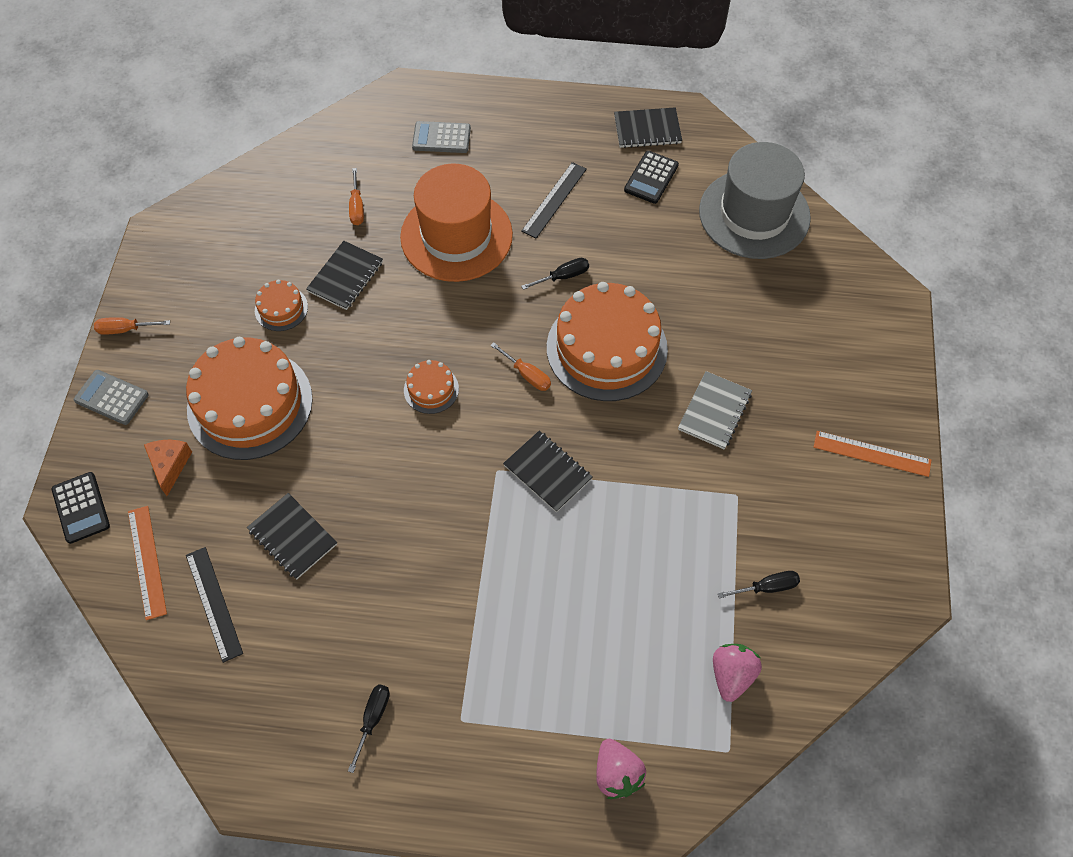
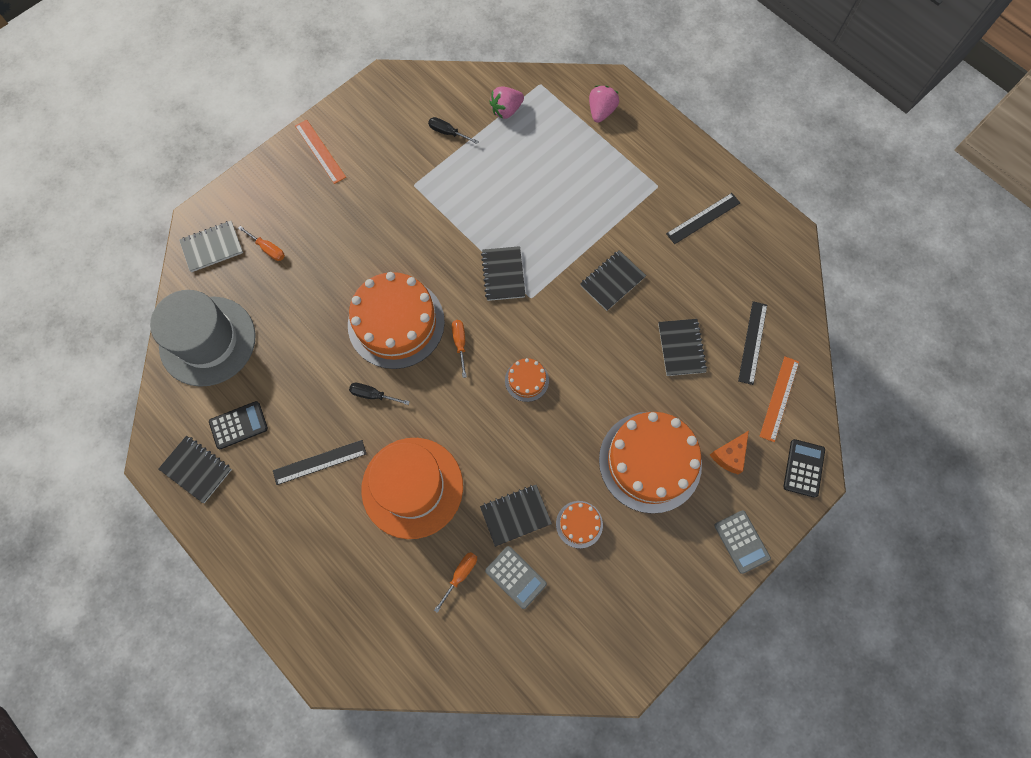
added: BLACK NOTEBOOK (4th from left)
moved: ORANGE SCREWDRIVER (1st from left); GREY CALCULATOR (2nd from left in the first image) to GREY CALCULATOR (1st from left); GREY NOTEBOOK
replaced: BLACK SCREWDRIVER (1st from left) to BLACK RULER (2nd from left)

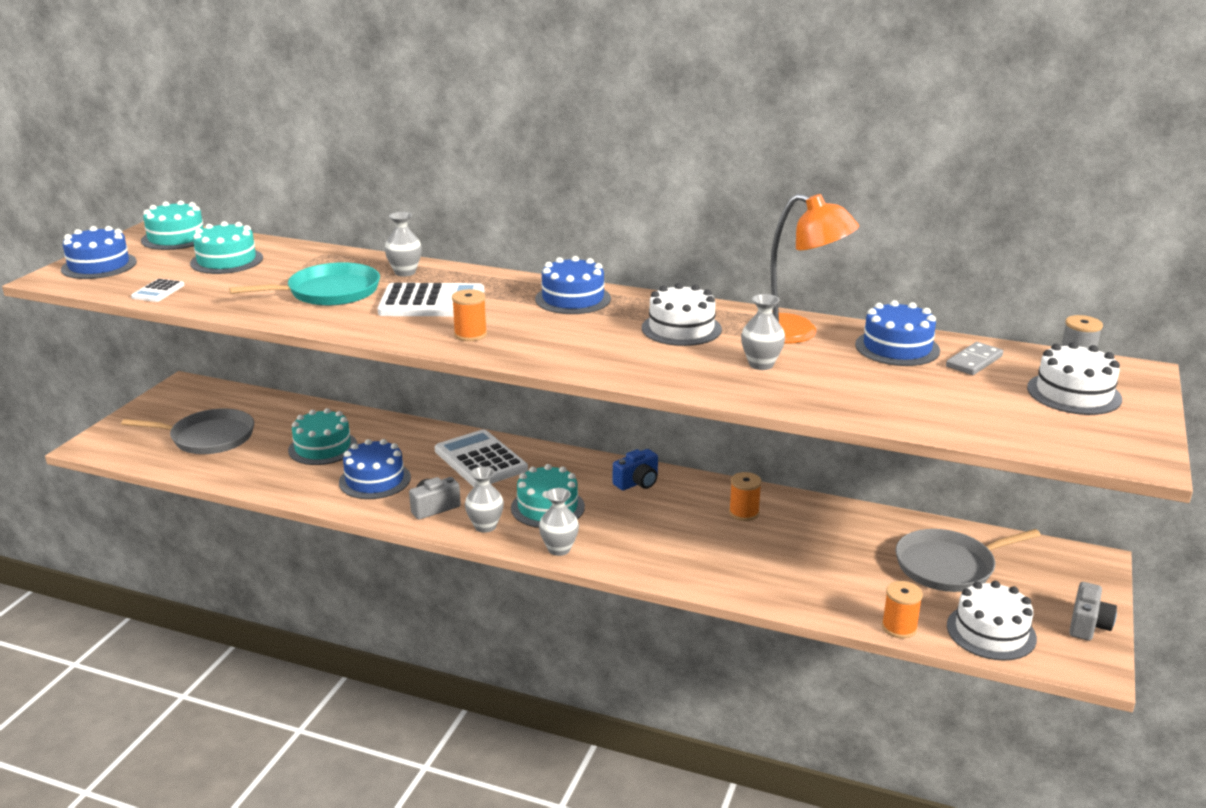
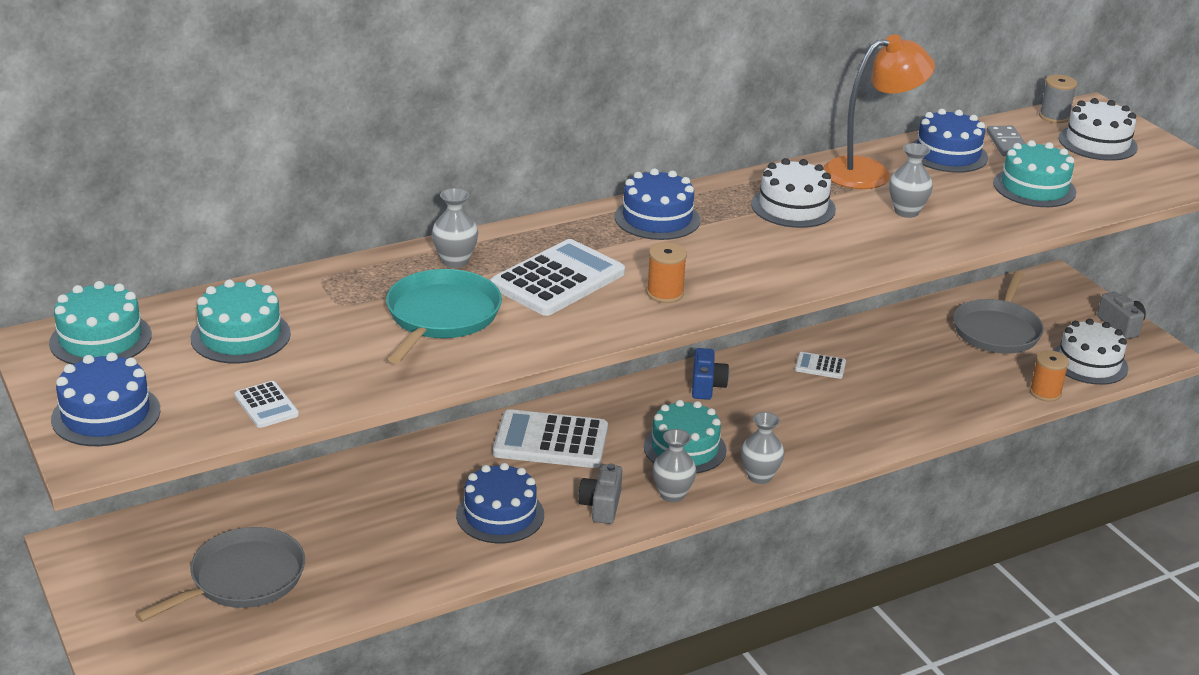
moved: TURQUOISE CAKE (3rd from left in the first image) to TURQUOISE CAKE (4th from left)
replaced: ORANGE SPOOL (2nd from left) to WHITE CALCULATOR (4th from left)

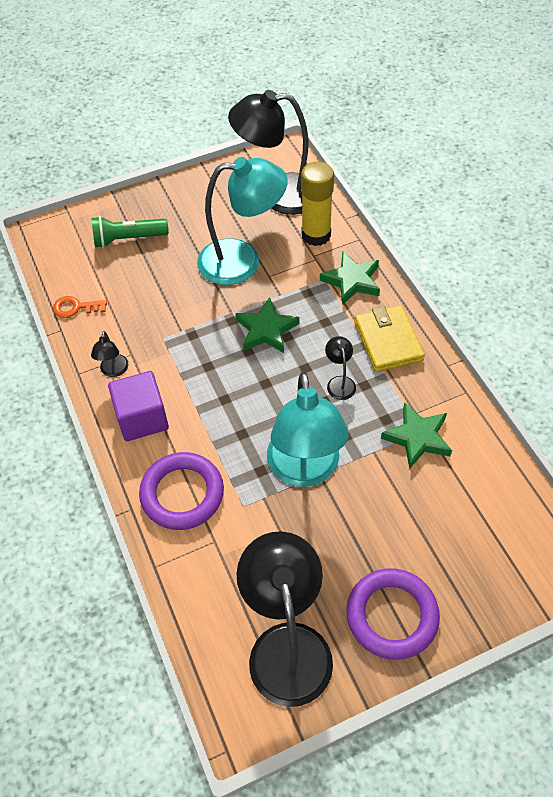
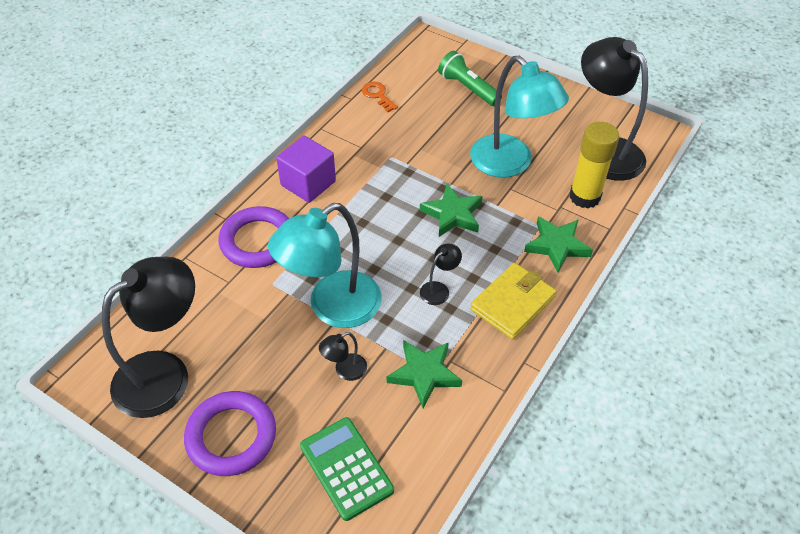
added: GREEN CALCULATOR
moved: BLACK LAMP (1st from left in the first image) to BLACK LAMP (2nd from left)

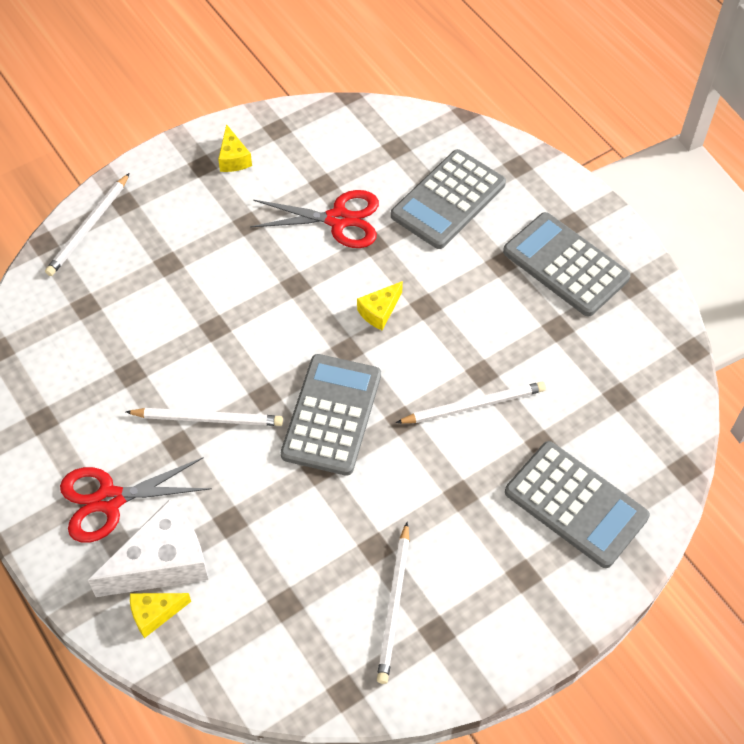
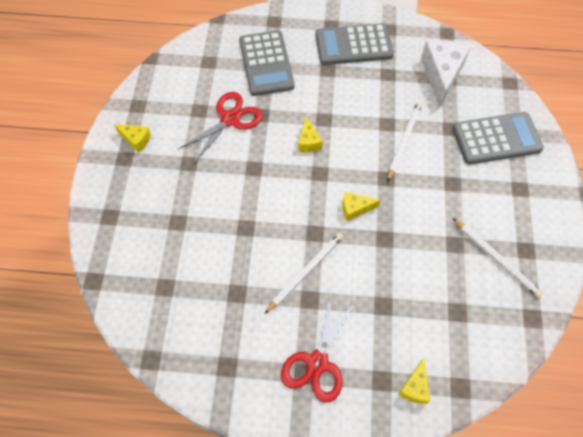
removed: WHITE PENCIL (1st from left)
moved: WHITE CHEESE
replaced: GREY CALCULATOR (1st from left) to YELLOW CHEESE (3rd from left)

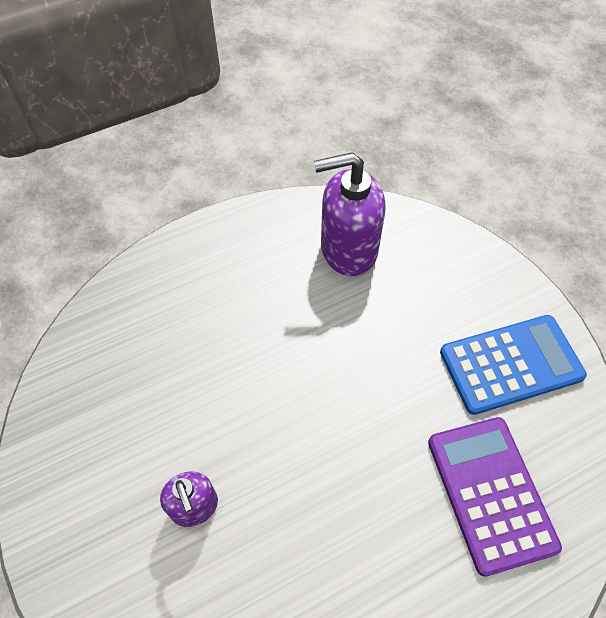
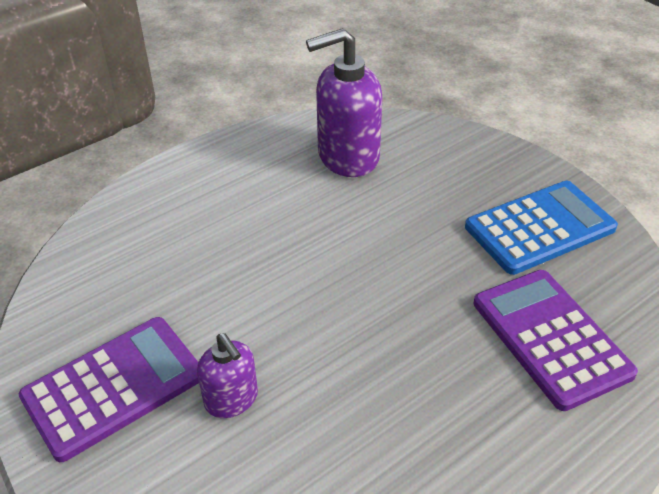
added: PURPLE CALCULATOR (1st from left)

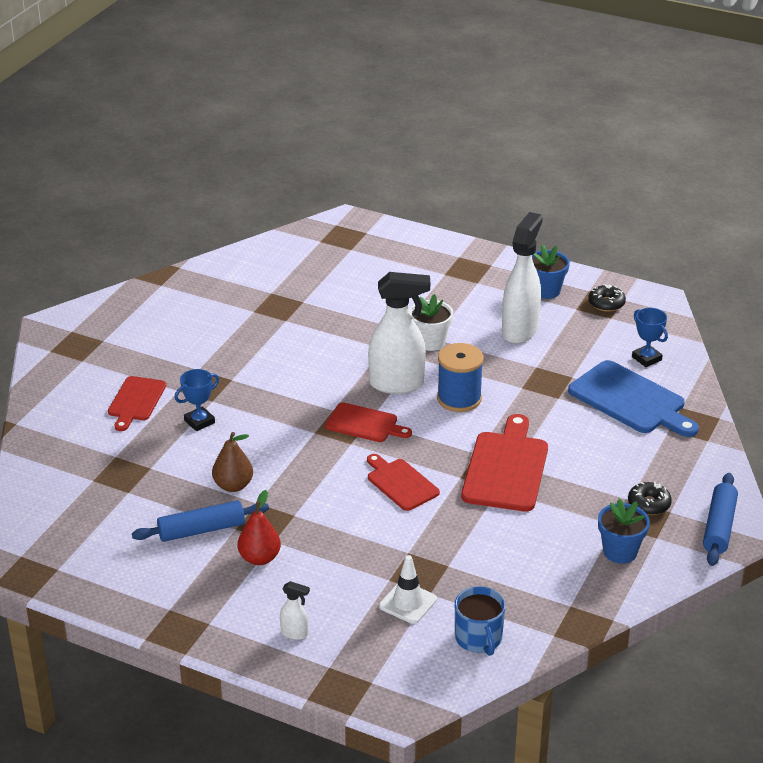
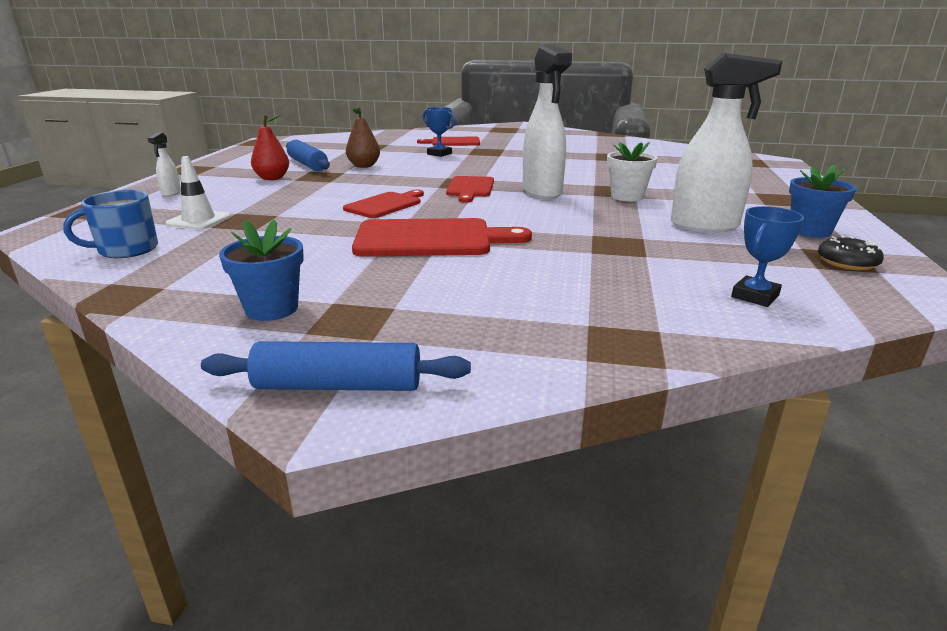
removed: BLUE SPOOL; BLUE CUTTING BOARD; BLACK DONUT (2nd from left)

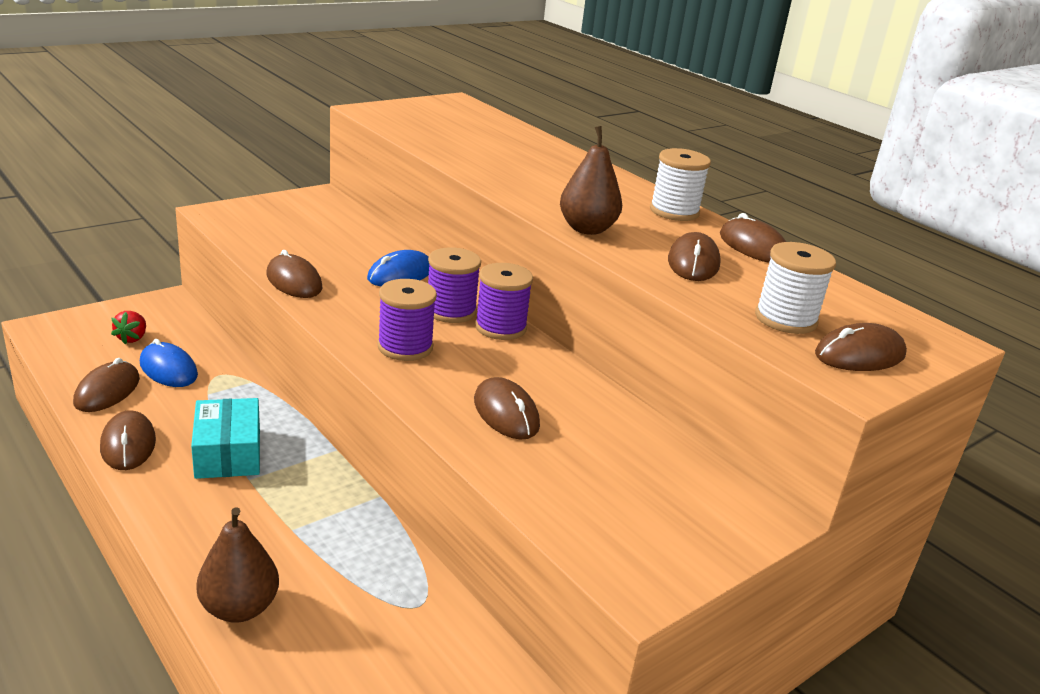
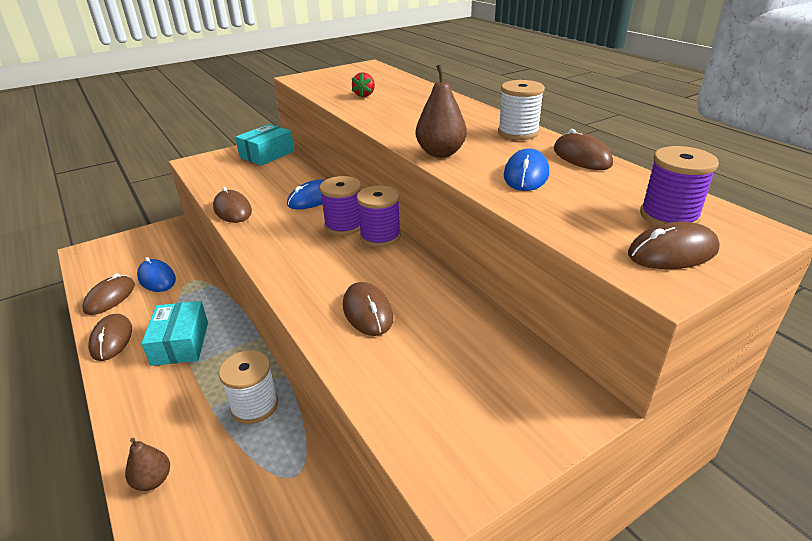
added: TURQUOISE BOX (2nd from left)
moved: RED STRAWBERRY; PURPLE SPOOL (1st from left in the first image) to PURPLE SPOOL (3rd from left); WHITE SPOOL (2nd from left in the first image) to WHITE SPOOL (1st from left)
recoloured: BROWN MOUSE (5th from left) to BLUE MOUSE (3rd from left)
resized: BROWN PEAR (1st from left) x0.65

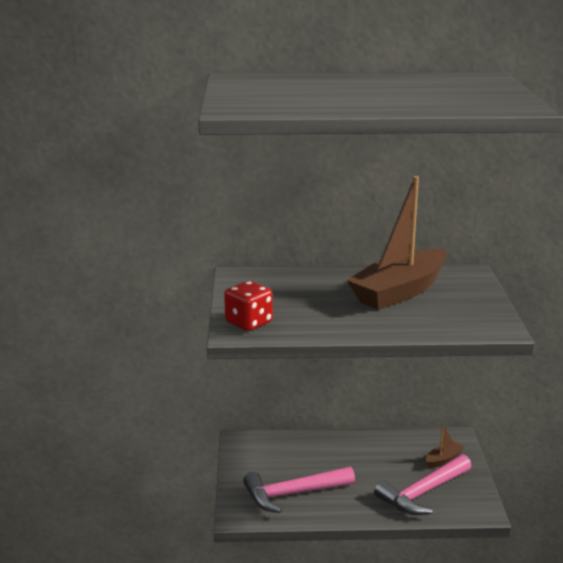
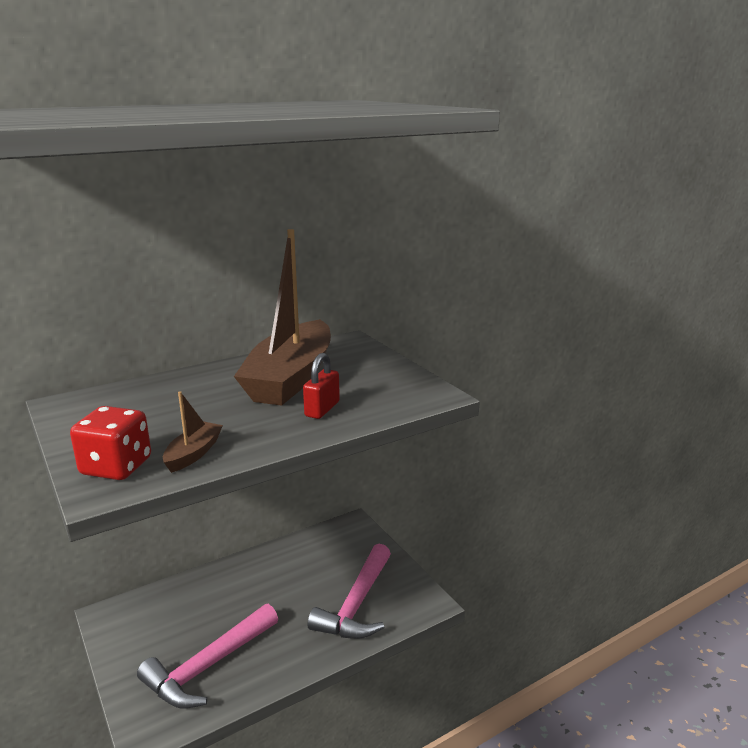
added: RED PADLOCK
moved: BROWN BOAT (2nd from left in the first image) to BROWN BOAT (1st from left)

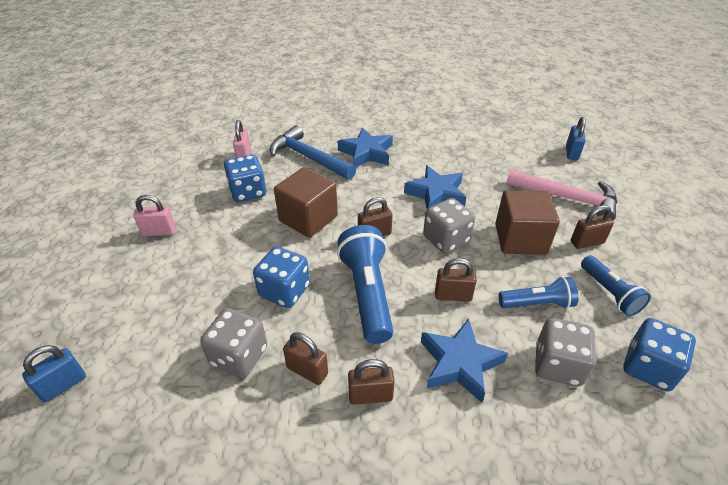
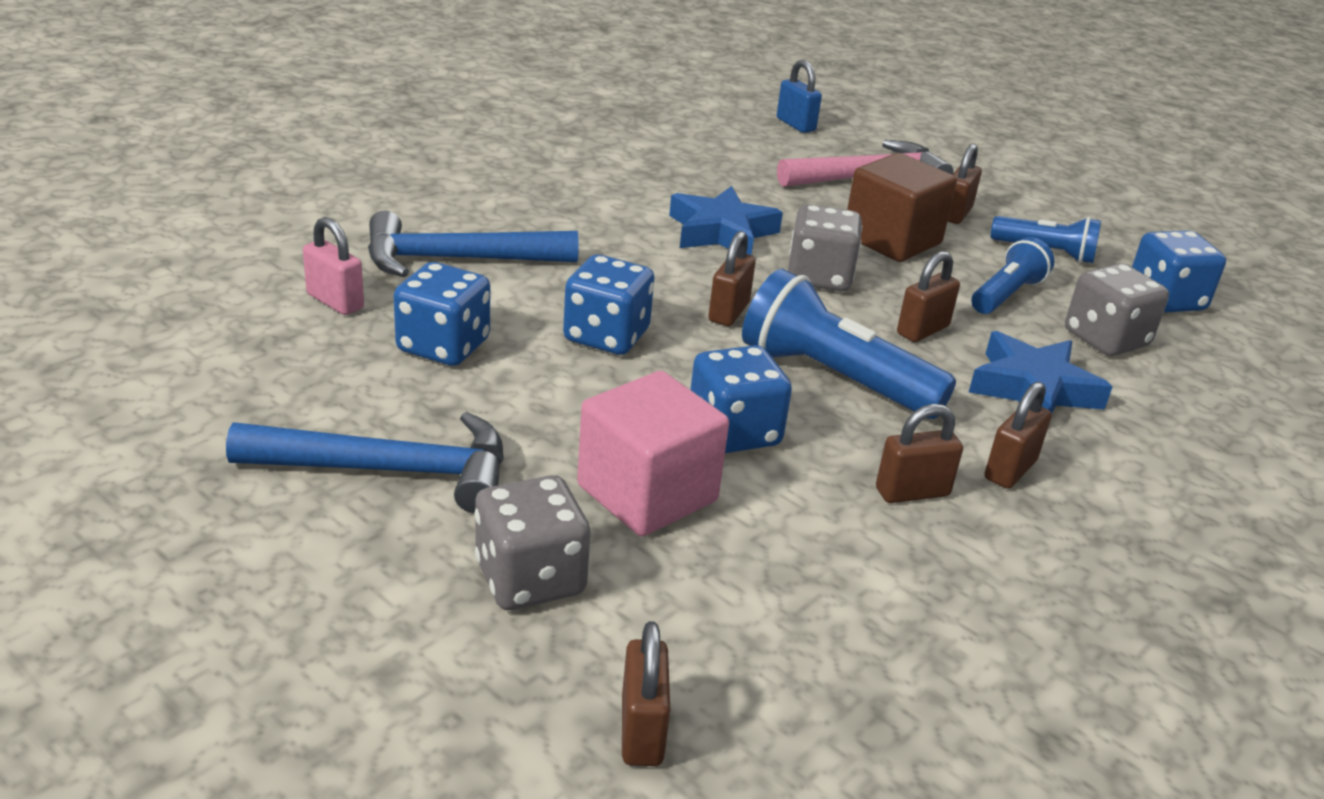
removed: BLUE STAR (1st from left)
added: PINK CUBE
moved: GREY DICE (1st from left)
replaced: PINK PADLOCK (1st from left) to BLUE HAMMER (1st from left); BROWN CUBE (1st from left) to BLUE DICE (2nd from left)
recoloured: BLUE PADLOCK (1st from left) to BROWN PADLOCK (1st from left)

